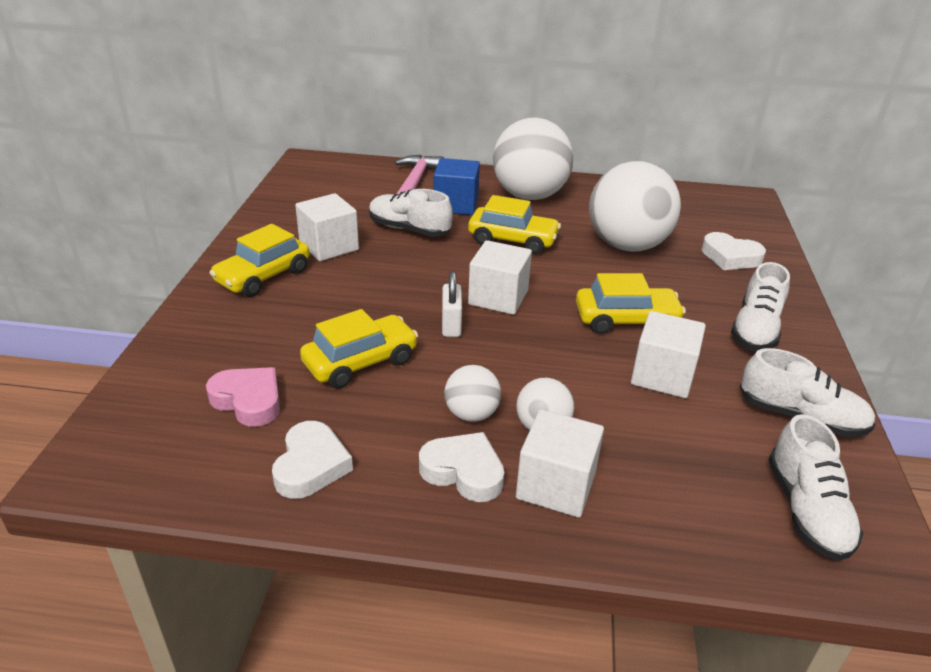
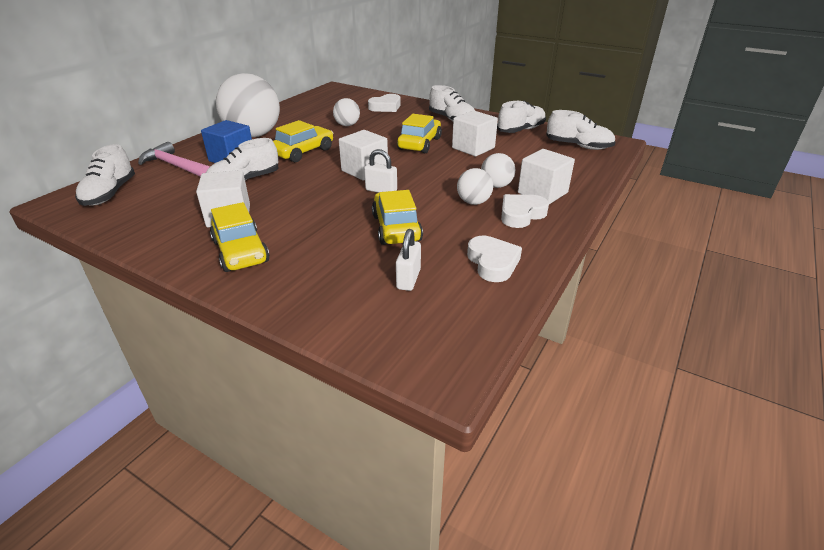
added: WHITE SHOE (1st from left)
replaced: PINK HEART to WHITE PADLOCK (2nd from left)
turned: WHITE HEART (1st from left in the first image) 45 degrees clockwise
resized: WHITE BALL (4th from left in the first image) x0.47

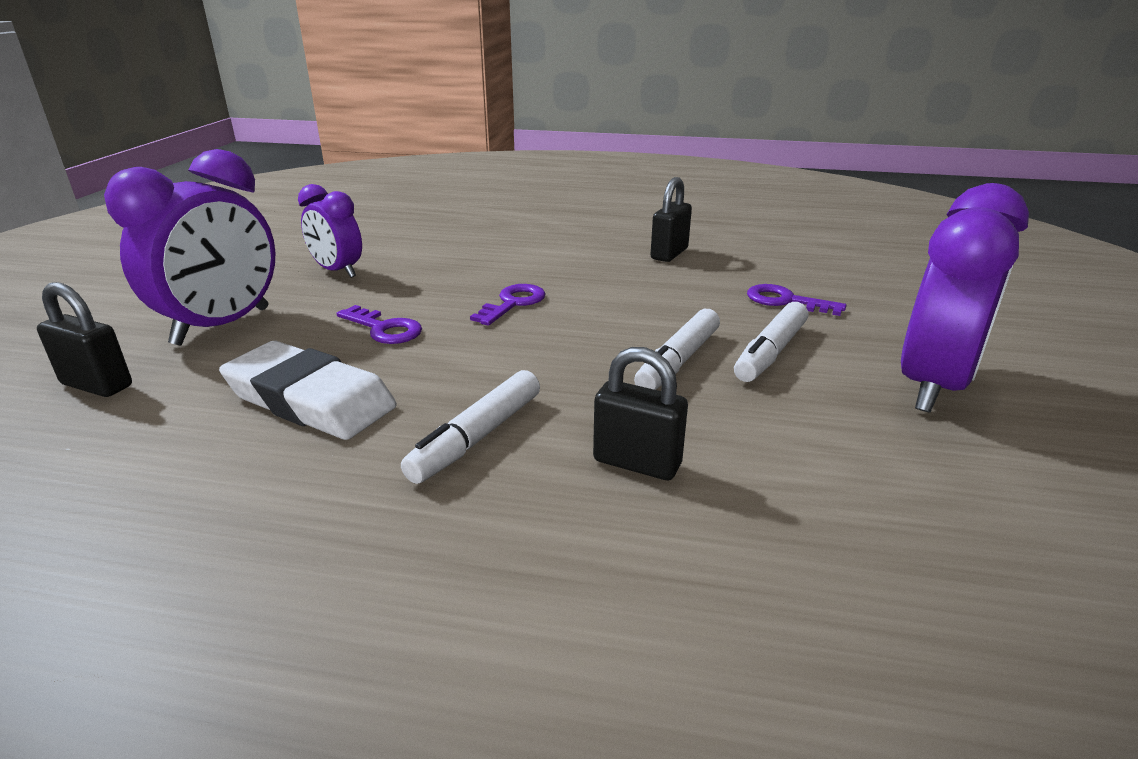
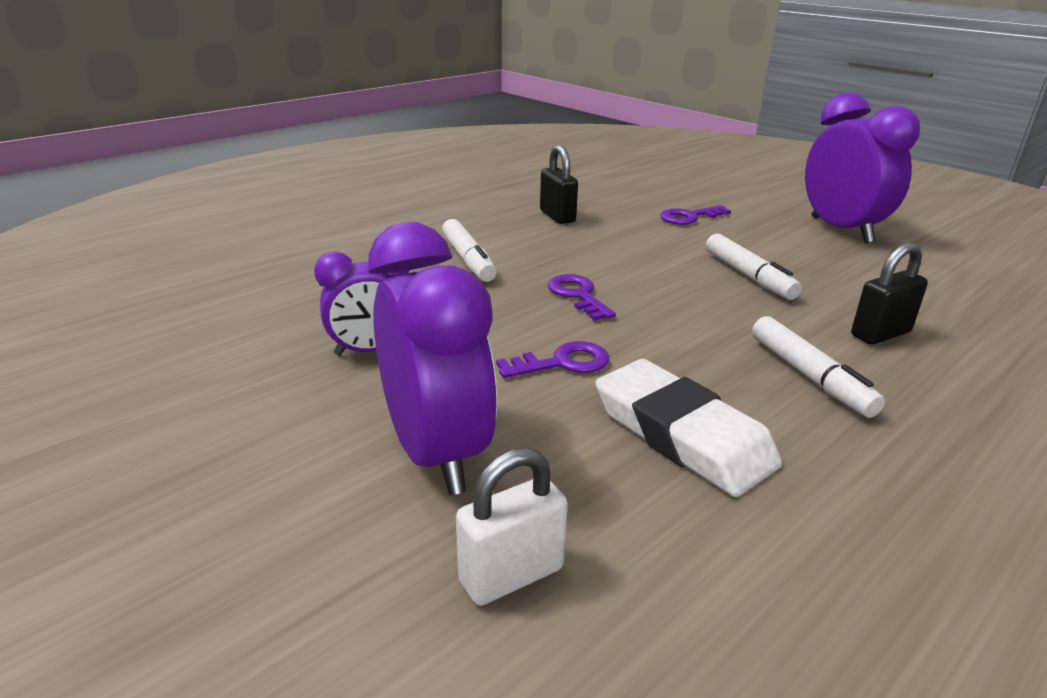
moved: WHITE MARKER (3rd from left in the first image) to WHITE MARKER (1st from left)
recoloured: BLACK PADLOCK (1st from left) to WHITE PADLOCK
turned: WHITE ERASER 75 degrees clockwise

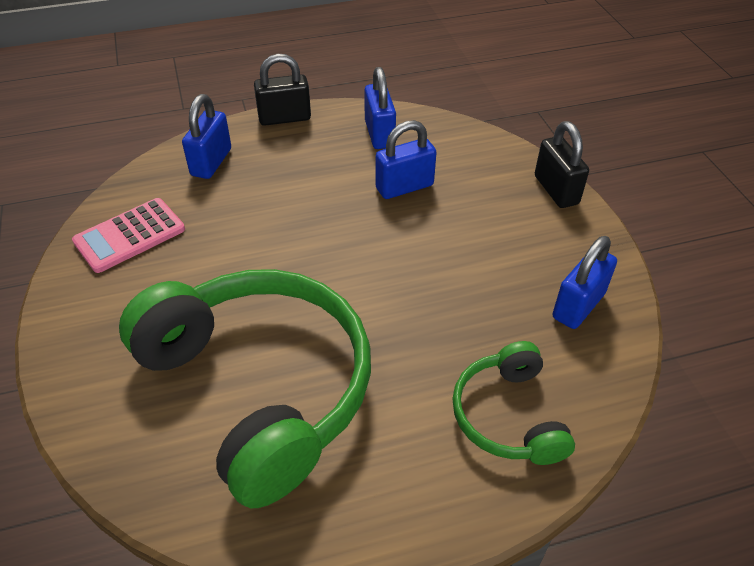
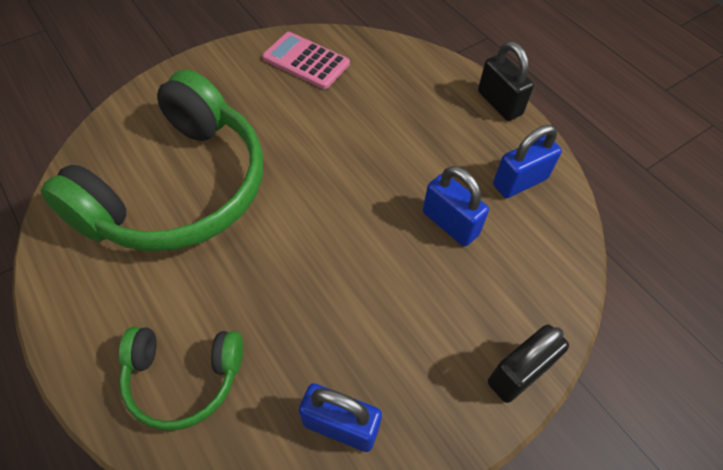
removed: BLUE PADLOCK (1st from left)
turned: GREEN HEADPHONES (2nd from left) 150 degrees counterclockwise

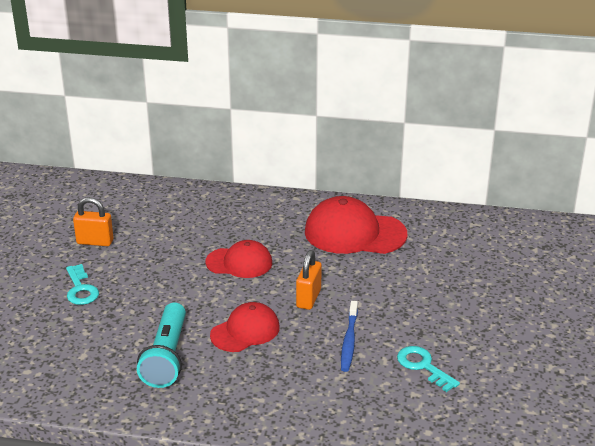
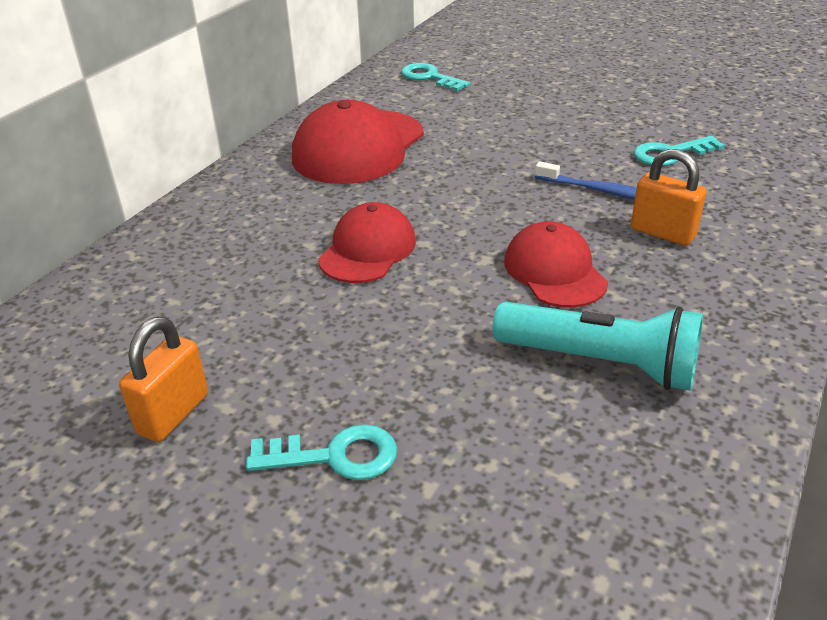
added: TURQUOISE KEY (2nd from left)
moved: ORANGE PADLOCK (2nd from left)

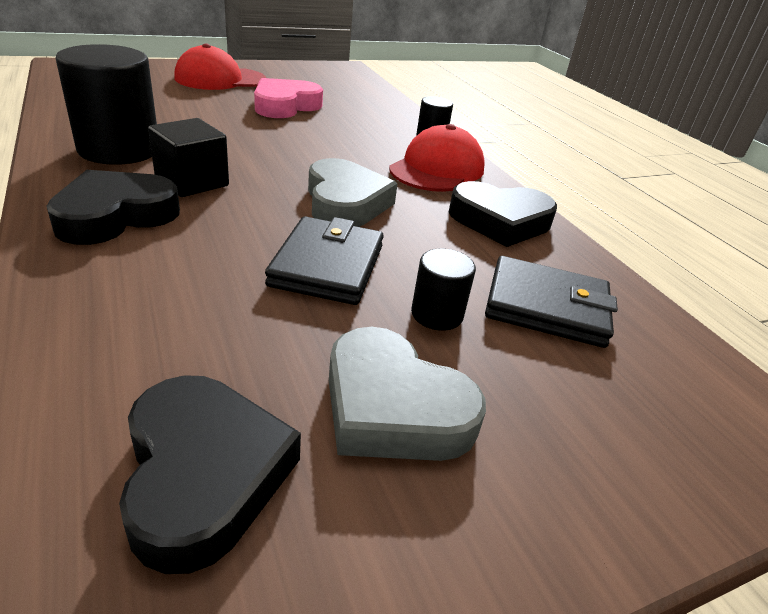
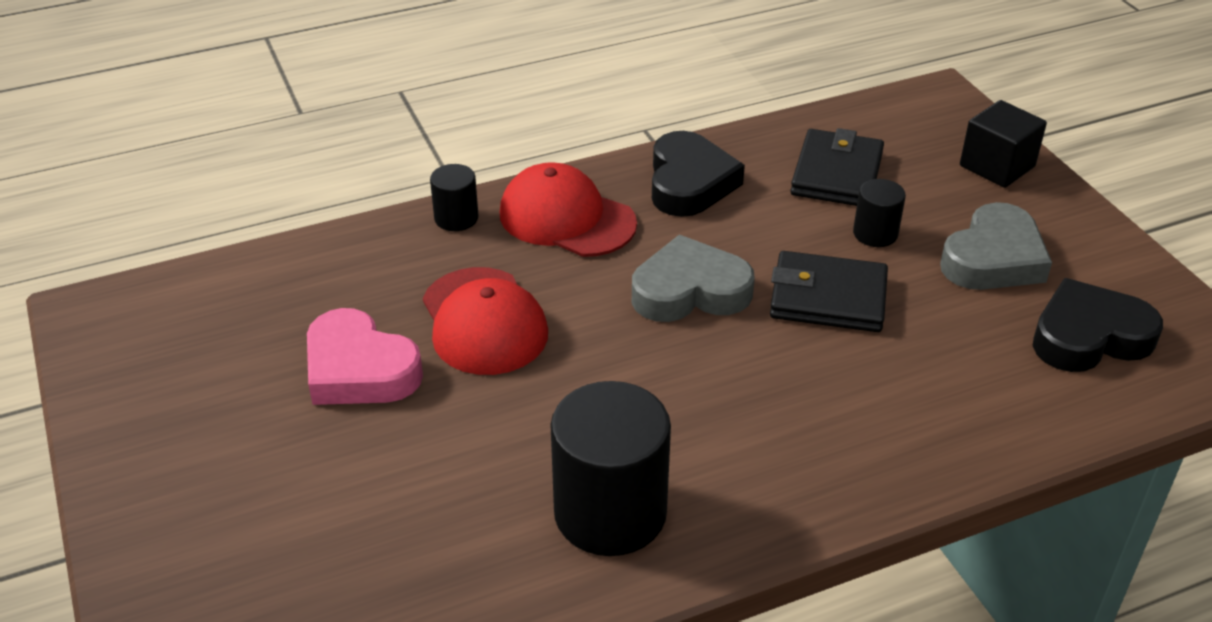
removed: BLACK HEART (1st from left)
moved: BLACK CUBE; RED CAP (1st from left)

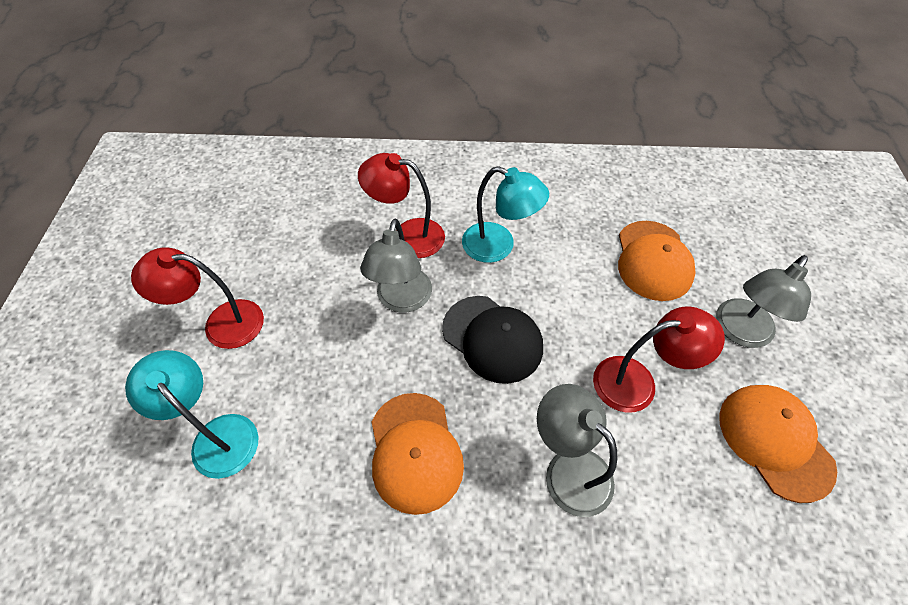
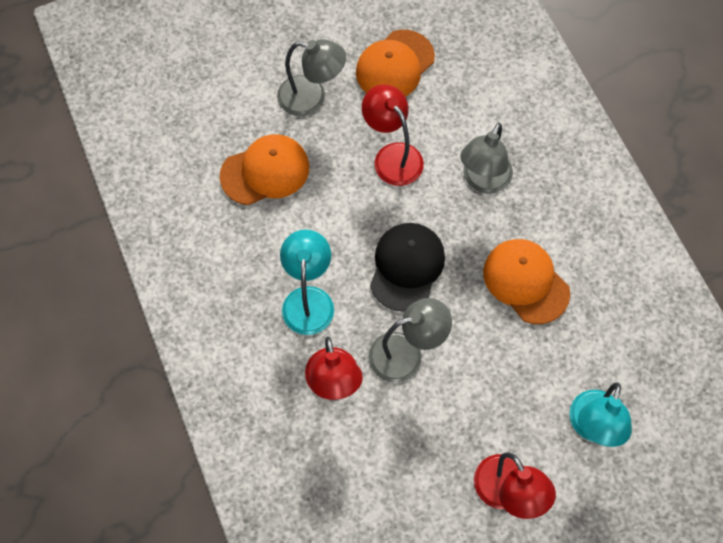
turned: ORANGE CAP (1st from left in the first image) 90 degrees counterclockwise

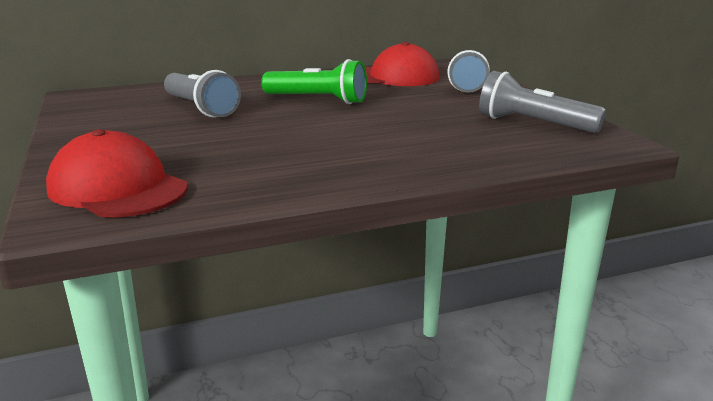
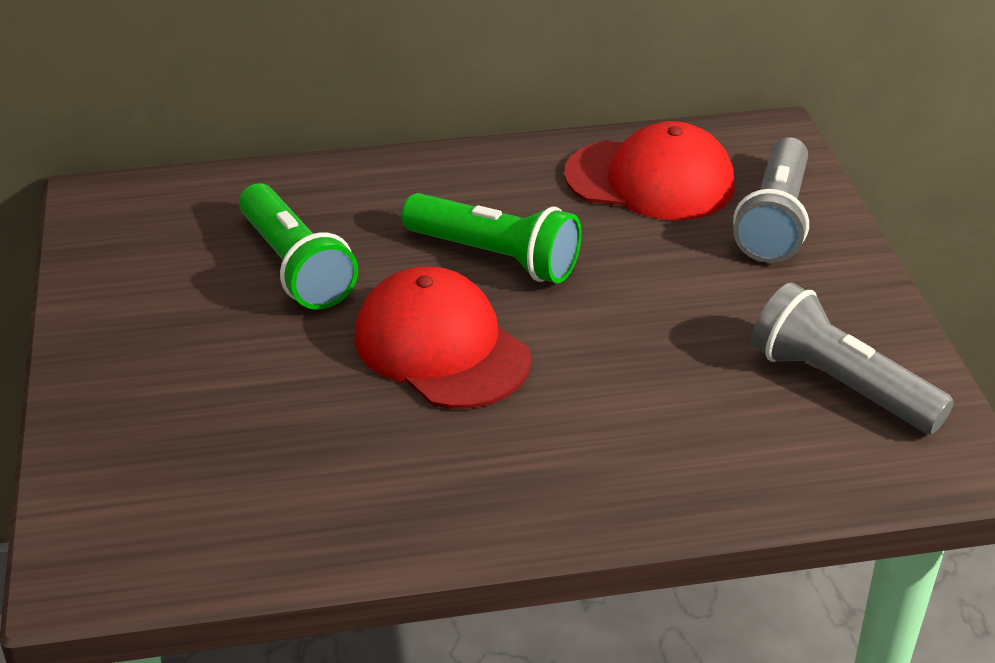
moved: RED CAP (1st from left)
recoloured: GREY FLASHLIGHT (1st from left) to GREEN FLASHLIGHT (1st from left)

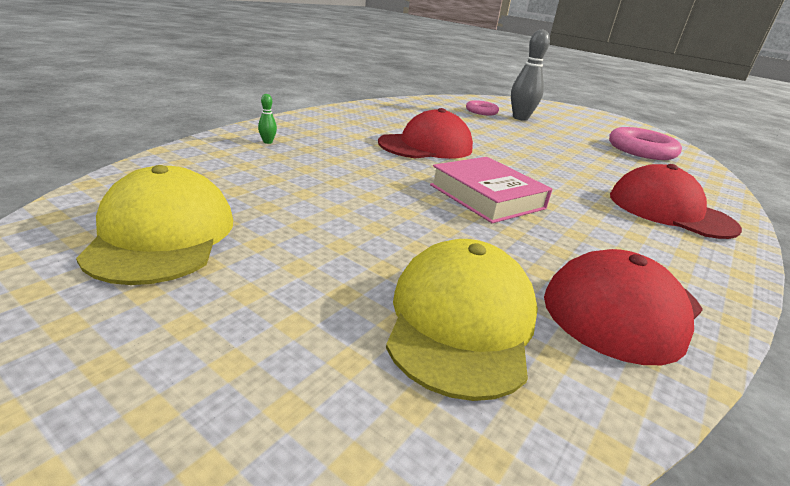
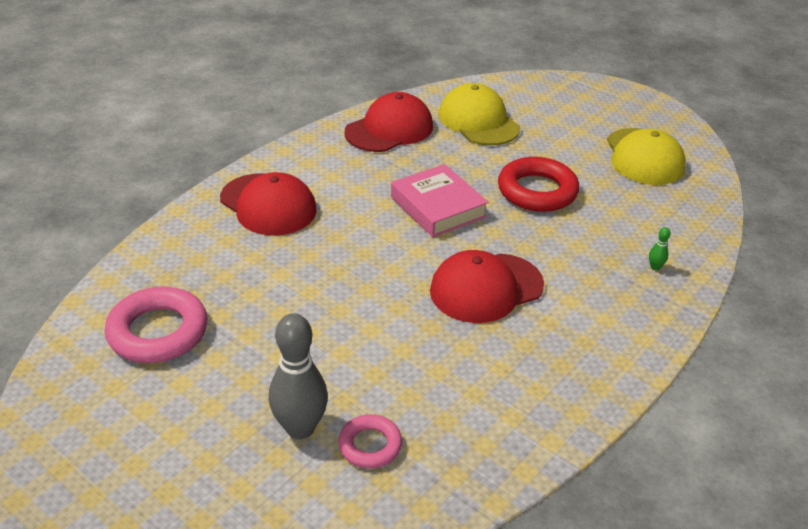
added: RED RING
turned: YELLOW CAP (2nd from left in the first image) 135 degrees clockwise

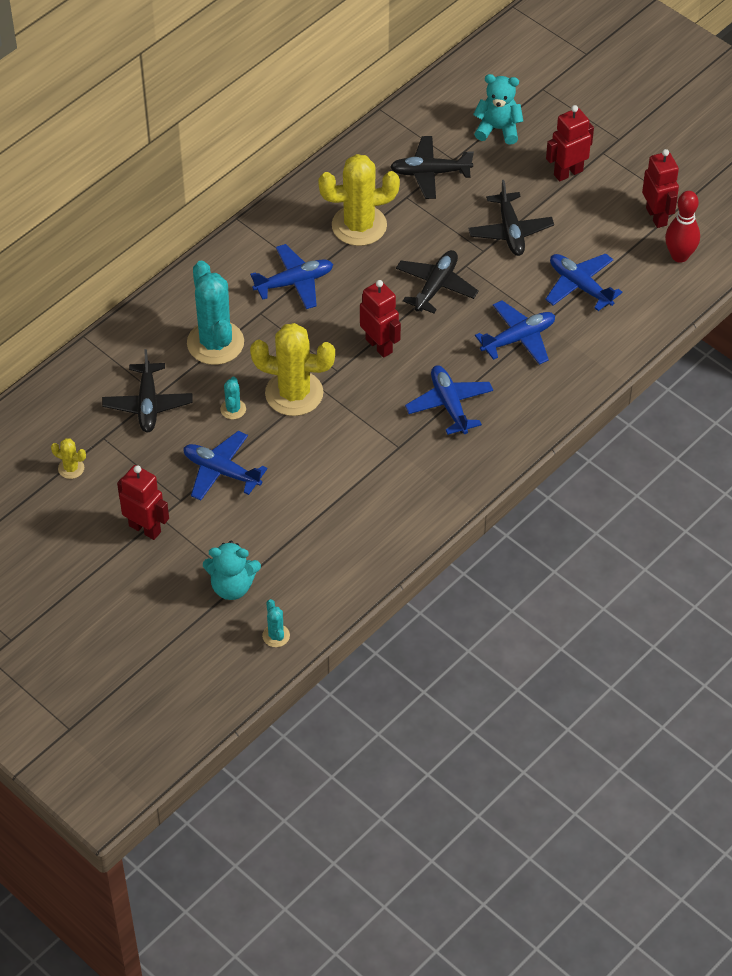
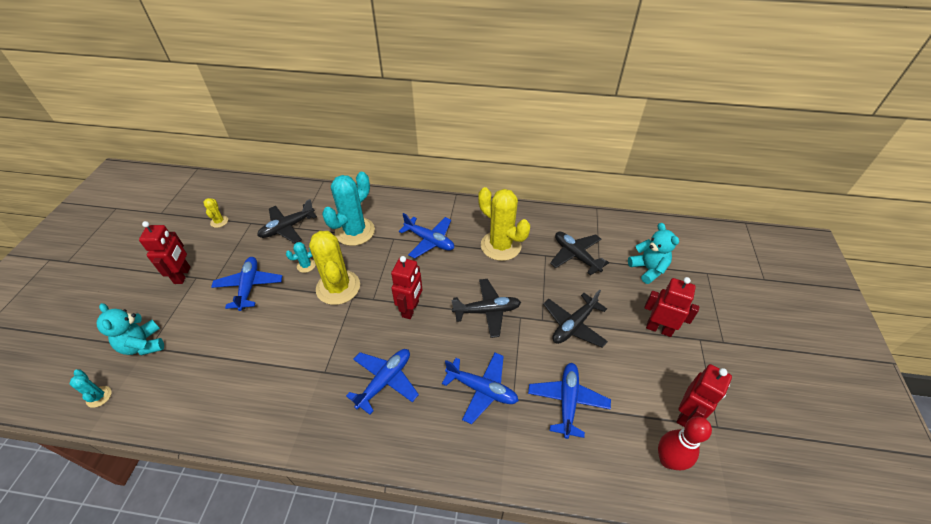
turned: TURQUOISE CACTUS (3rd from left in the first image) 75 degrees counterclockwise

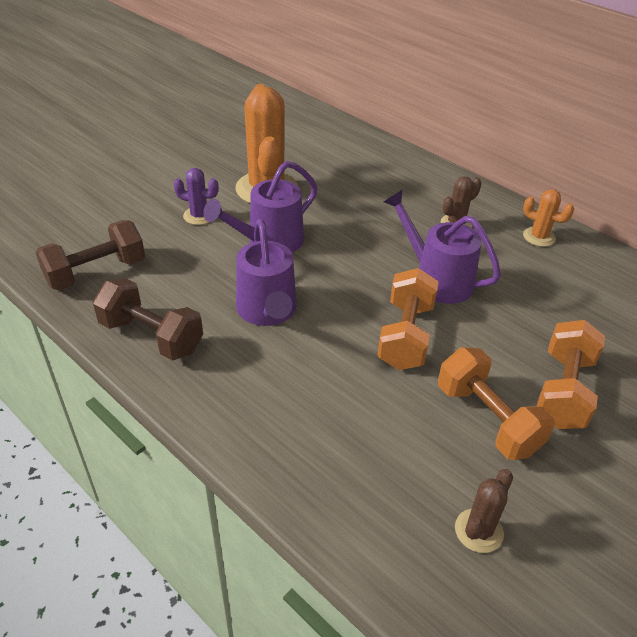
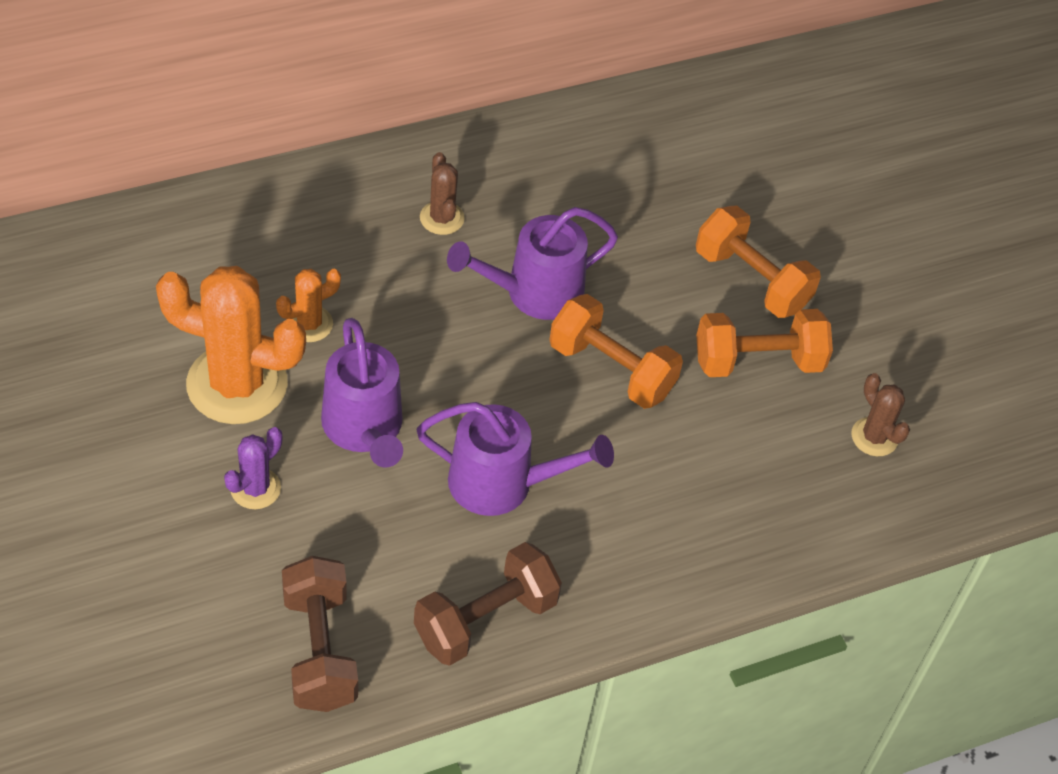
moved: ORANGE CACTUS (2nd from left)

